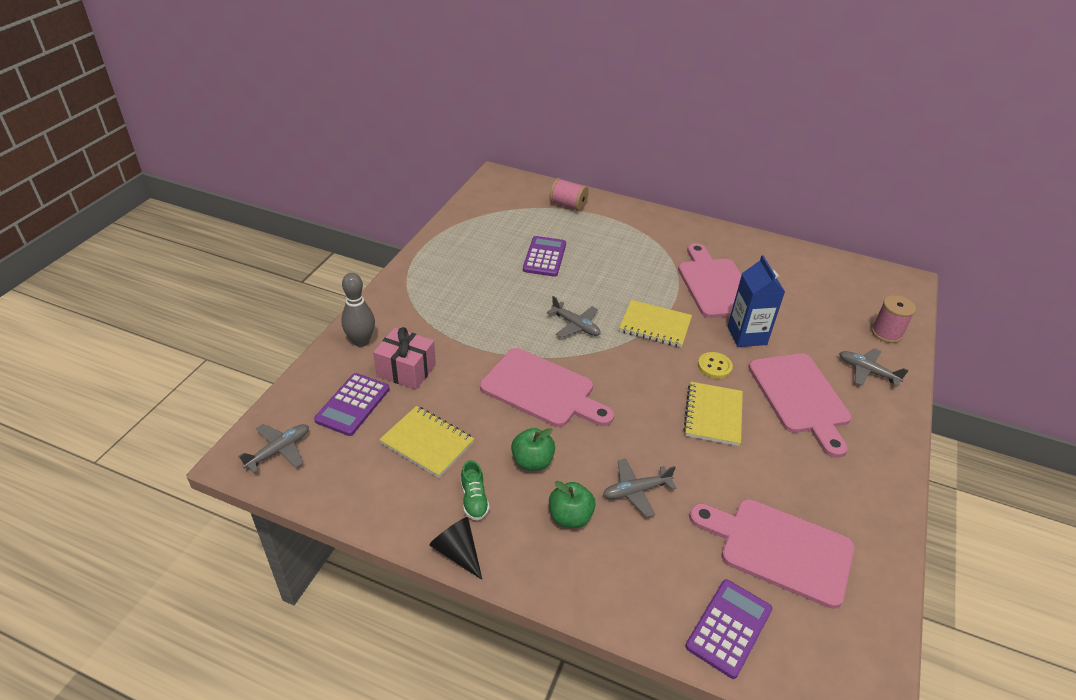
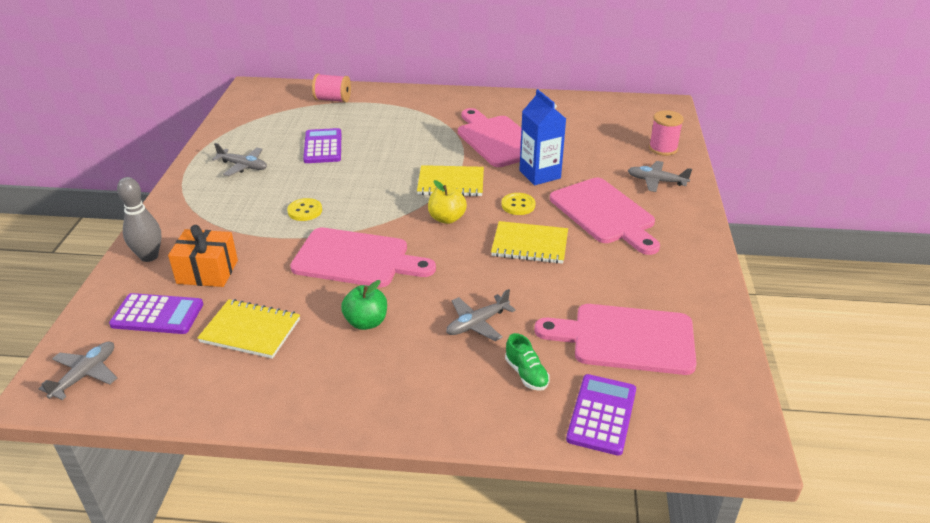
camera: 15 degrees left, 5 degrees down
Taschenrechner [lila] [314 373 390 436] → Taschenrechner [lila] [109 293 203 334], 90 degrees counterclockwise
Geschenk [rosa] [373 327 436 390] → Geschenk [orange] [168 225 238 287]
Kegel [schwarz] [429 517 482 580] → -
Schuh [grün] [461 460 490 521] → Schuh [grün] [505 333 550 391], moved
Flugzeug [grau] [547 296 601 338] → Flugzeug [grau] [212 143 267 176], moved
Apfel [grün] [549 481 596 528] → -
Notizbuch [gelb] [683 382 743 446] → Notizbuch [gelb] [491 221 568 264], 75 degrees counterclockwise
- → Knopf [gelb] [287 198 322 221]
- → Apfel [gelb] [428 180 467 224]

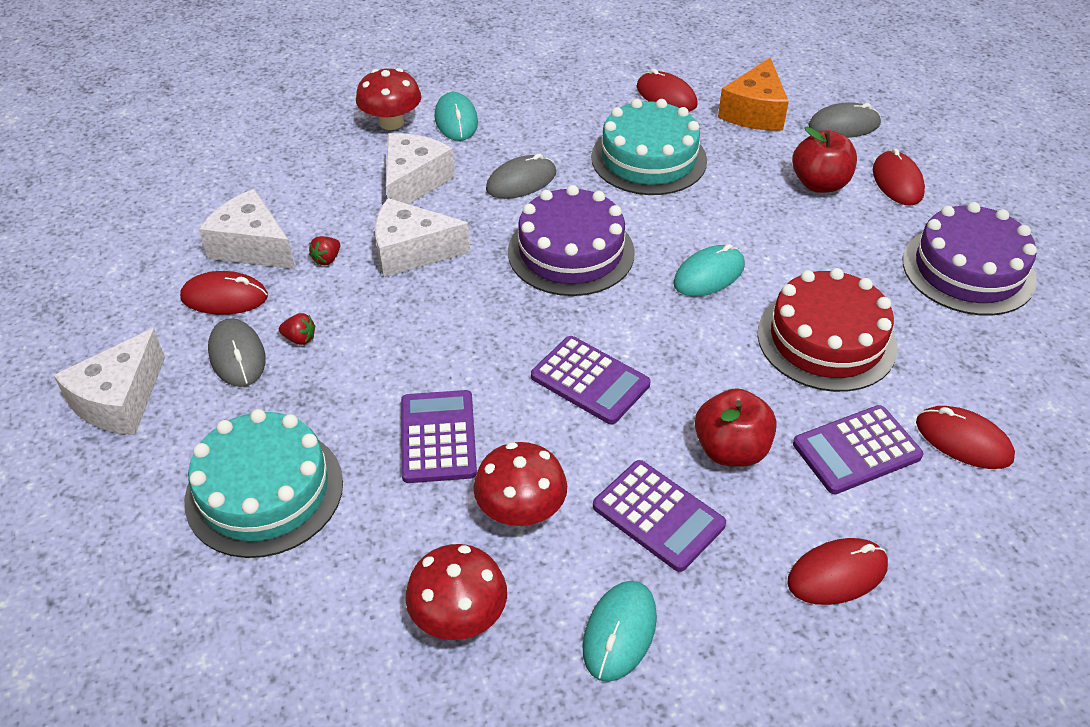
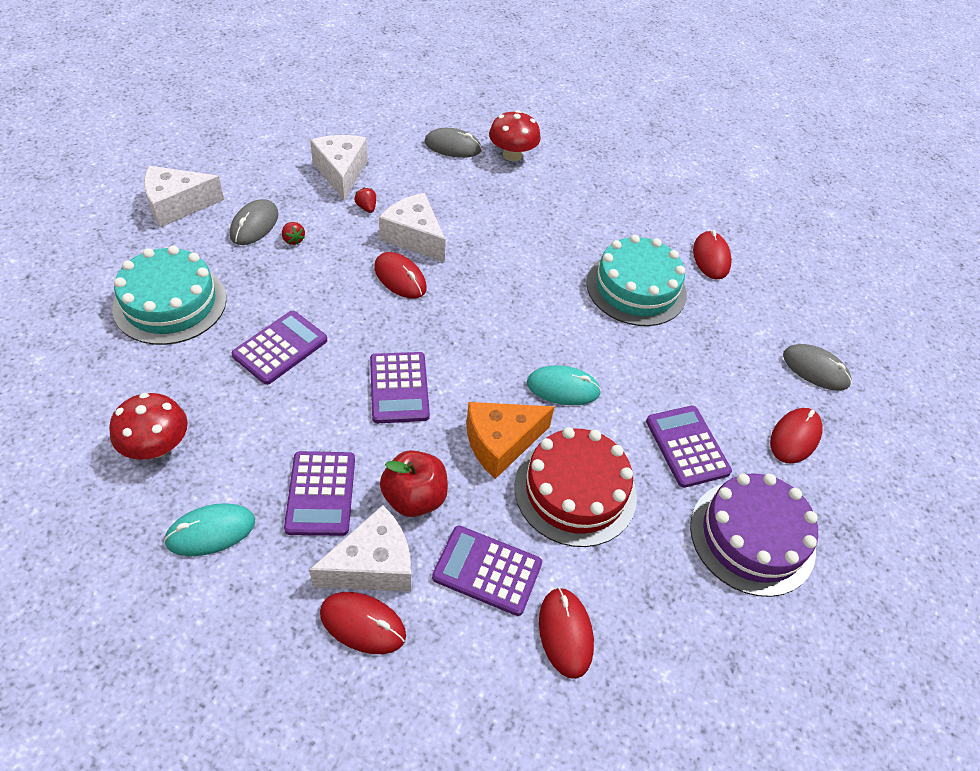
camera: 40 degrees right, 5 degrees up
Computermaus [rot] [180 271 268 315] → Computermaus [rot] [374 252 427 299], moved
Erdbeere [rot] [309 236 340 265] → Erdbeere [rot] [354 188 376 213], 75 degrees clockwise
Käse [weiß] [386 133 455 204] → Käse [weiß] [309 505 411 592], moved
Computermaus [türkis] [435 92 478 141] → -
Pilz [rot] [473 442 567 526] → -
Computermaus [grau] [486 153 556 199] → Computermaus [grau] [425 128 482 158], moved
Kuchen [lila] [508 185 635 296] → -
Käse [orange] [718 58 789 131] → Käse [orange] [467 402 555 479], moved
Apfel [rot] [792 127 857 193] → -
- → Taschenrechner [lila] [646 406 732 488]

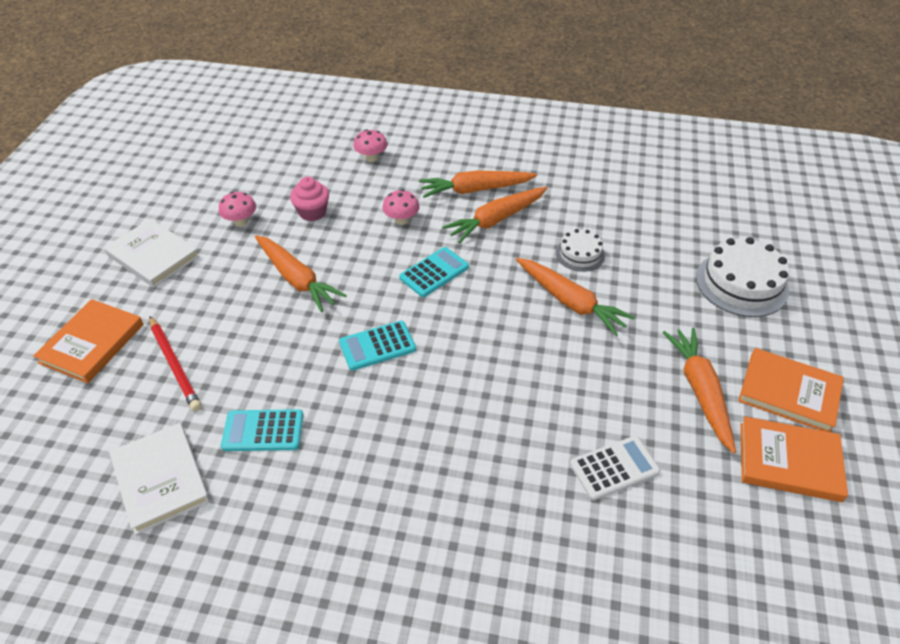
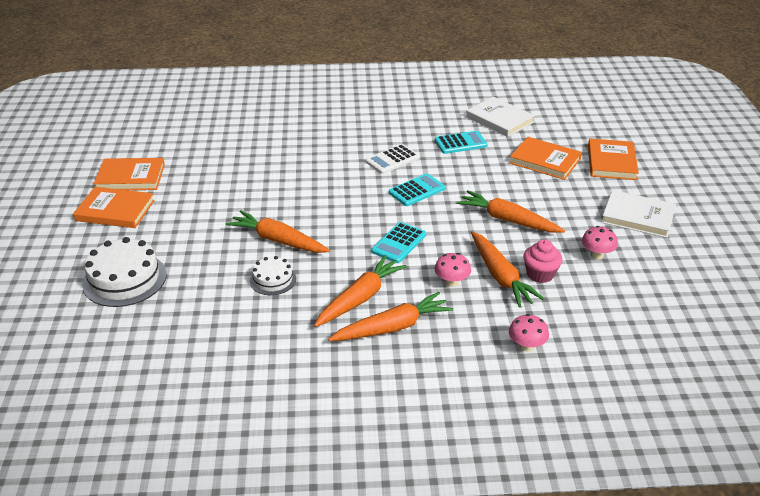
camera: 165 degrees right, 10 degrees down
Bleistift [rot] [149 316 201 411] → Buch [orange] [510 137 582 180]
Taschenrechner [weiß] [570 436 660 500] → Taschenrechner [weiß] [365 144 420 174], moved
Karotte [orange] [662 328 736 454] → Karotte [orange] [471 231 544 308], moved

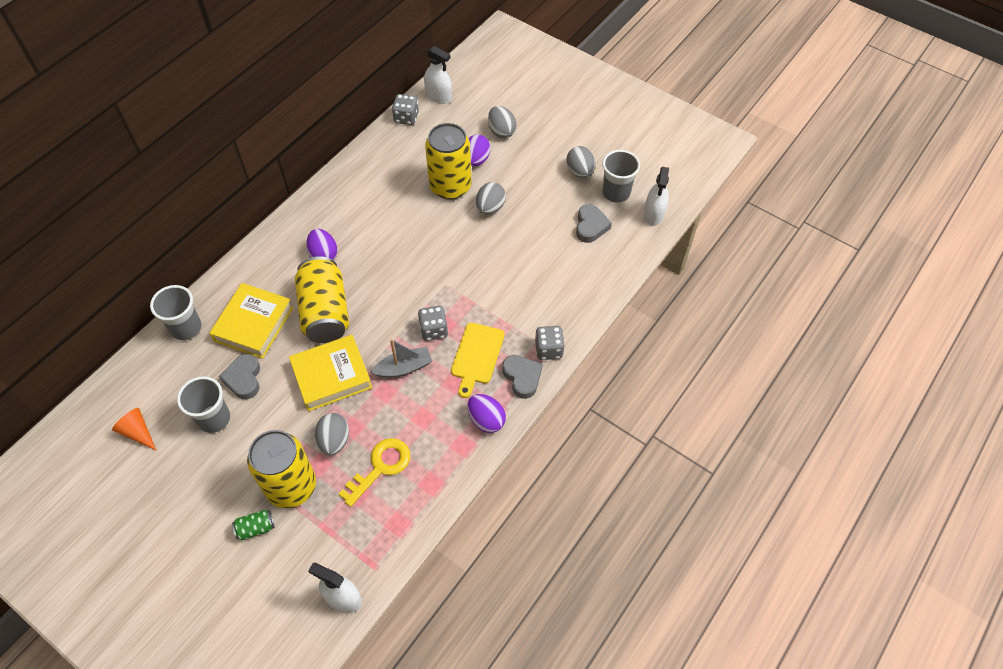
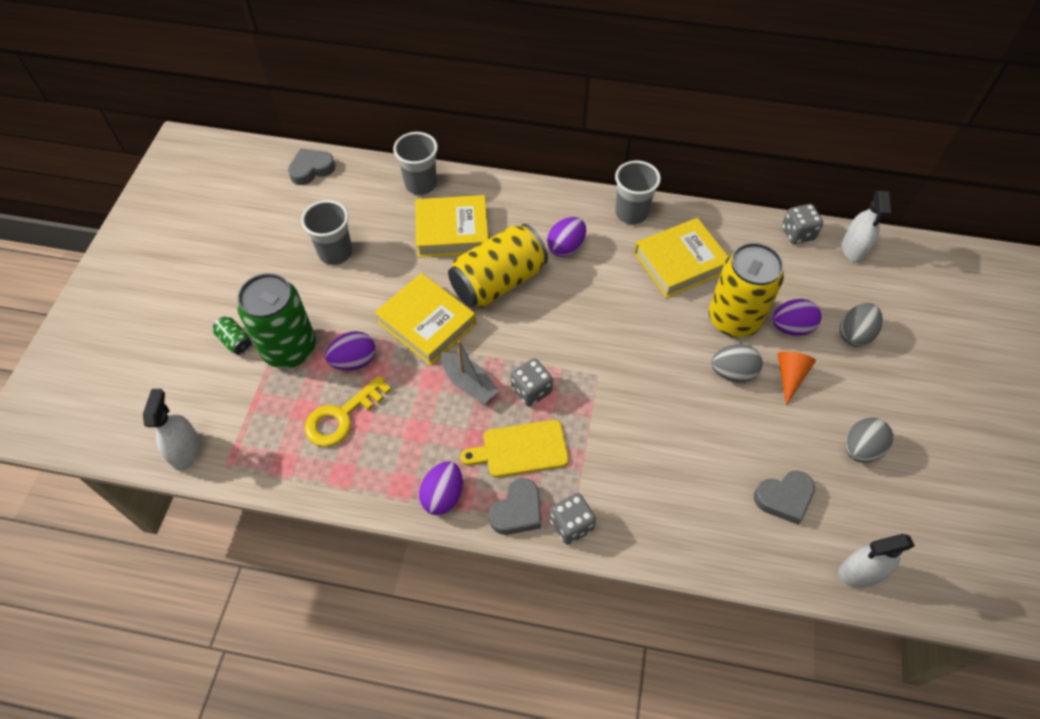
camera: 65 degrees right, 0 degrees up
Kegel [orange] [112 408 156 450] → Kegel [orange] [778 351 816 406], moved
Herz [grau] [219 354 260 399] → Herz [grau] [288 148 336 185], moved
Dose [gelb] [247 430 316 508] → Dose [grün] [237 273 316 368]
Ei [grau] [315 413 349 456] → Ei [lila] [325 331 376 370]
Schlüssel [gelb] [339 438 410 507] → Schlüssel [gelb] [304 375 391 447], 120 degrees clockwise
Becher [grau] [602 150 640 203] → Becher [grau] [615 161 661 224], moved
- → Buch [gelb] [634 218 728 298]

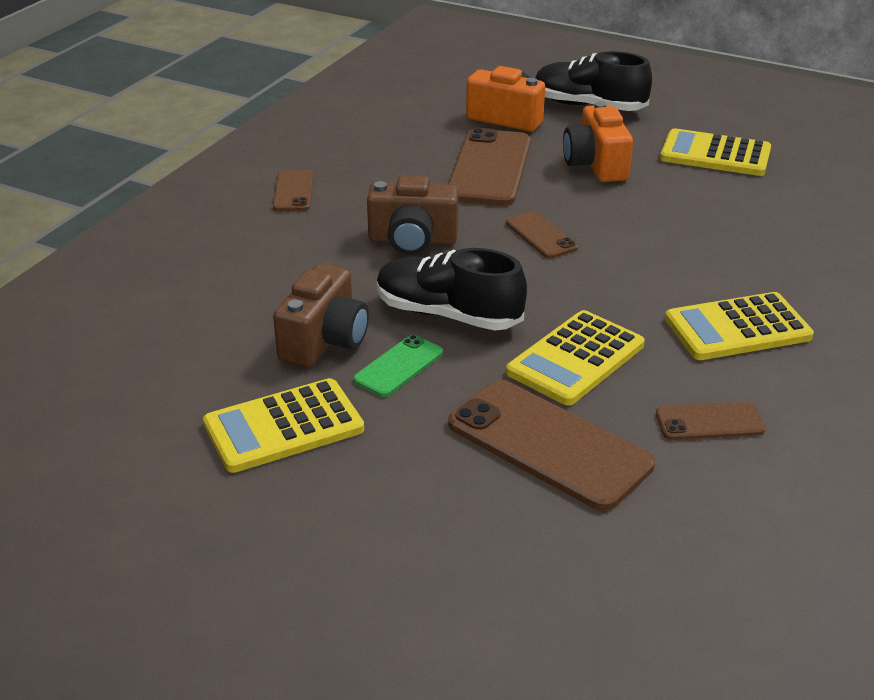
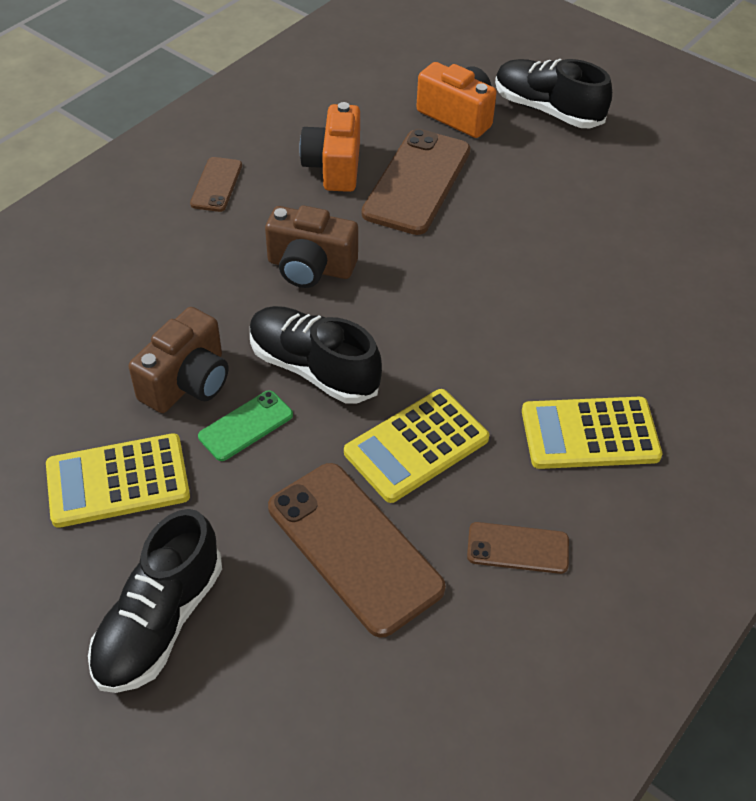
camera: 10 degrees right, 15 degrees up
Handy [braun] [506 211 578 258] → -
Kamera [orange] [563 102 633 182] → Kamera [orange] [299 102 360 192], moved
Taschenrechner [gelb] [660 128 771 176] → -
- → Schuh [schwarz] [88 509 222 693]

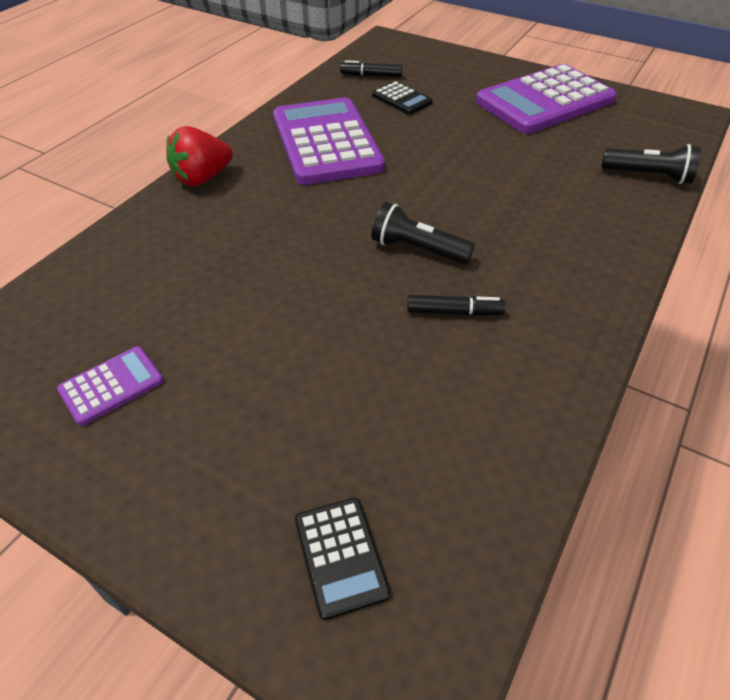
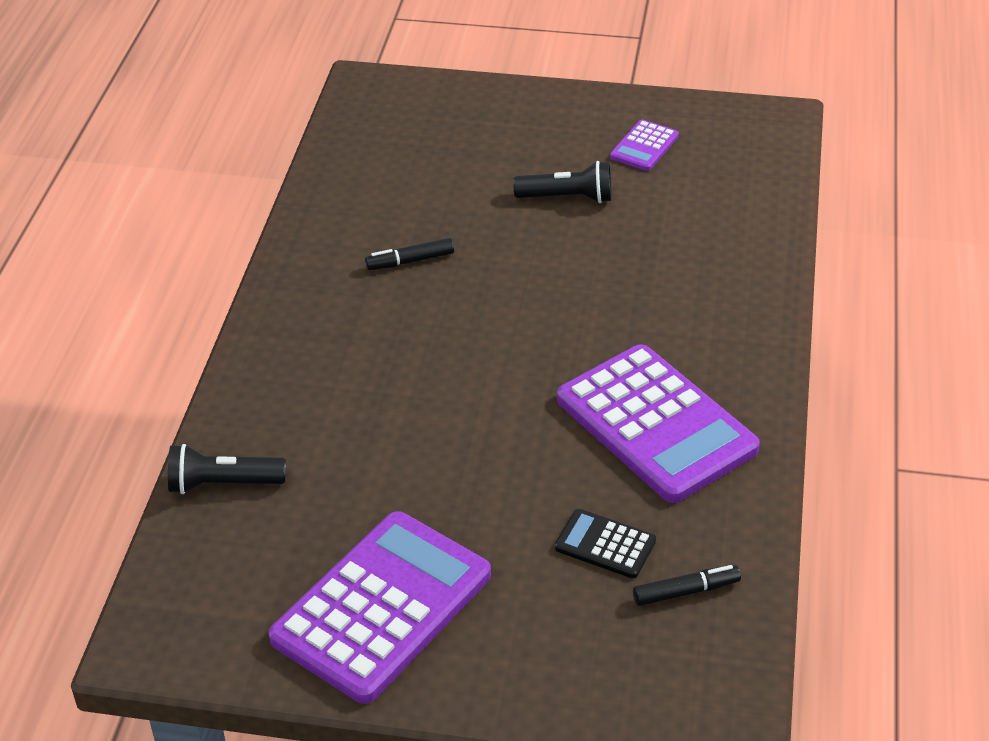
camera: 160 degrees right, 5 degrees down
Erdbeere [rot] [166 126 233 186] → -
Taschenrechner [schwarz] [295 498 390 620] → -
Taschenlampe [schwarz] [371 202 475 264] → Taschenlampe [schwarz] [513 161 611 203], moved

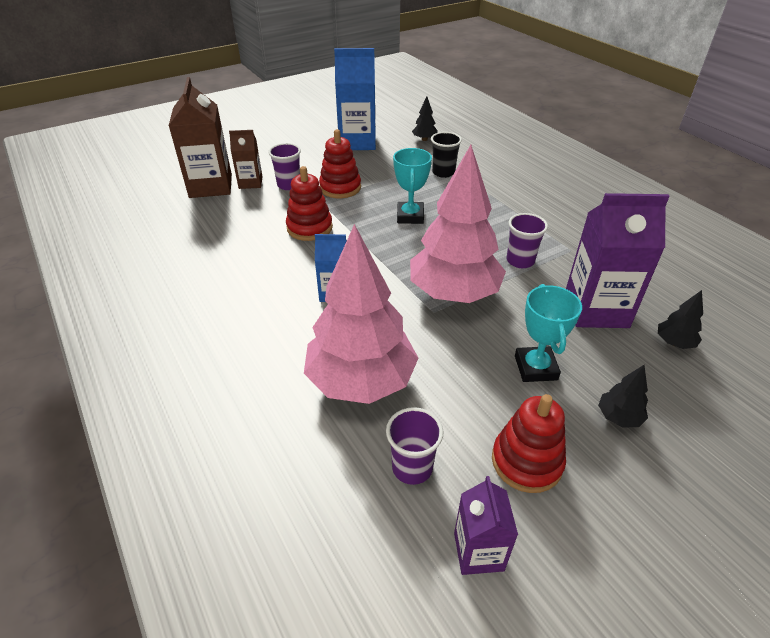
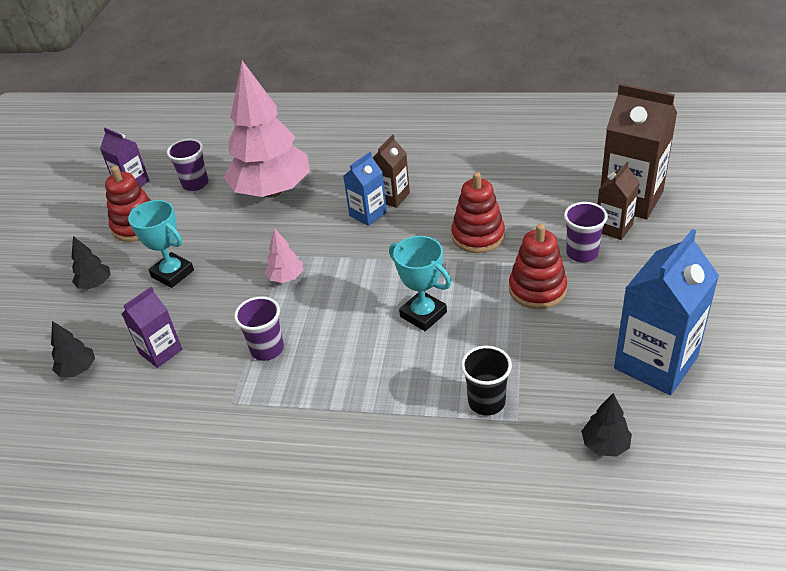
camera: 135 degrees right, 0 degrees up
Baum [rosa] [410 145 506 303] → Baum [rosa] [265 228 303 283], x0.40
Getränkekarton [lila] [566 193 670 328] → Getränkekarton [lila] [122 287 182 368], x0.56
- → Getränkekarton [braun] [373 134 410 208]

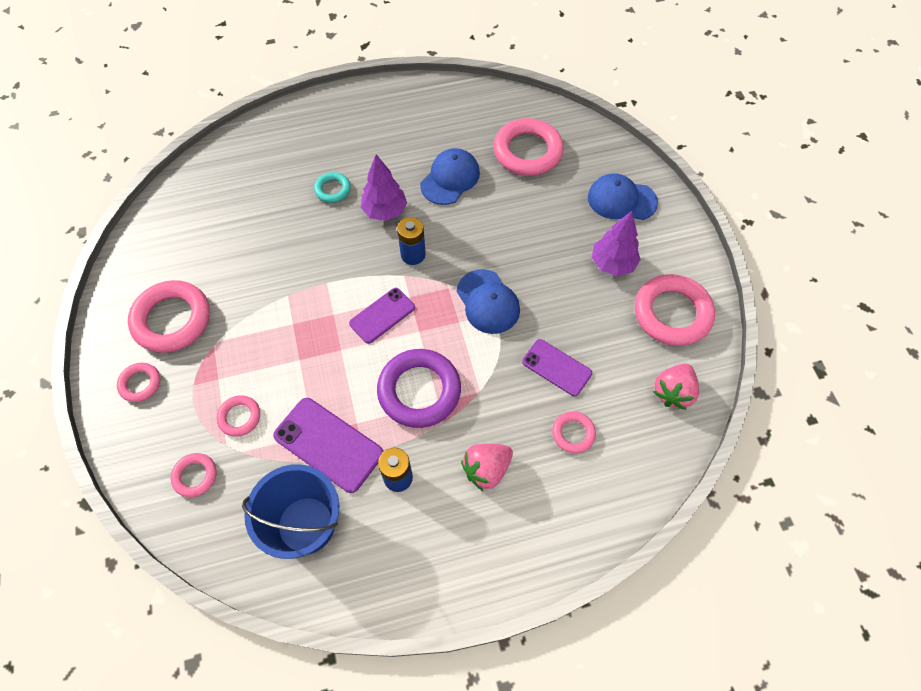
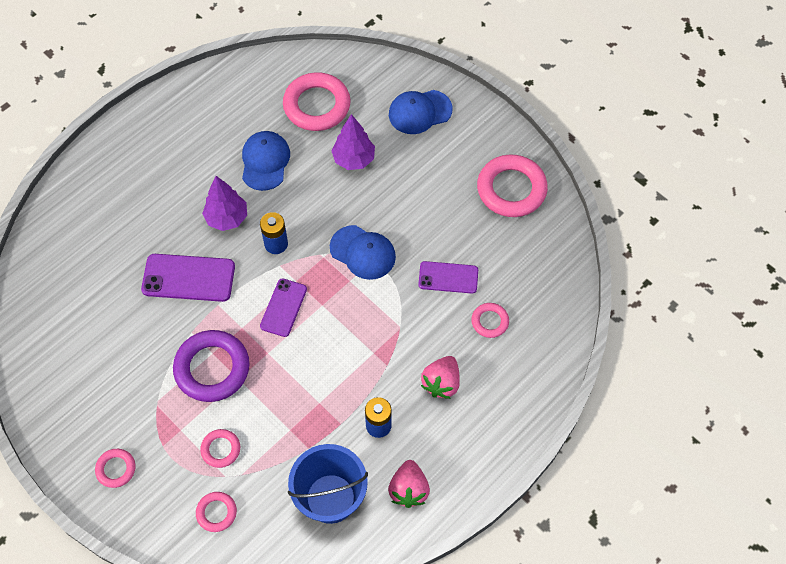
camera: 30 degrees left, 0 degrees up
Ring [rosa] [128 280 210 353] → -
Handy [lila] [273 398 383 493] → Handy [lila] [141 254 235 302], moved
Ring [türkis] [314 172 351 203] → -
Ring [lila] [377 349 461 428] → Ring [lila] [173 330 250 402], moved
Baum [lila] [592 211 640 276] → Baum [lila] [331 114 375 170], moved
Erdbeere [rosa] [653 363 699 410] → Erdbeere [rosa] [388 460 430 508], moved

